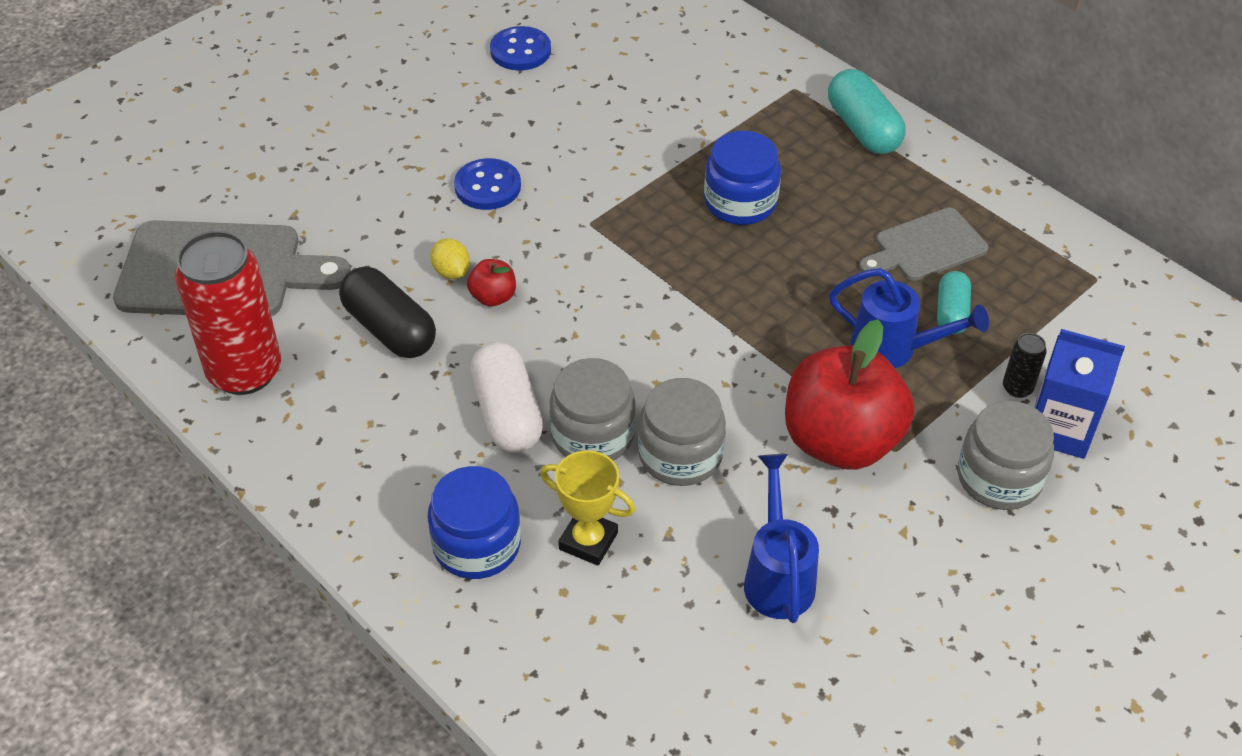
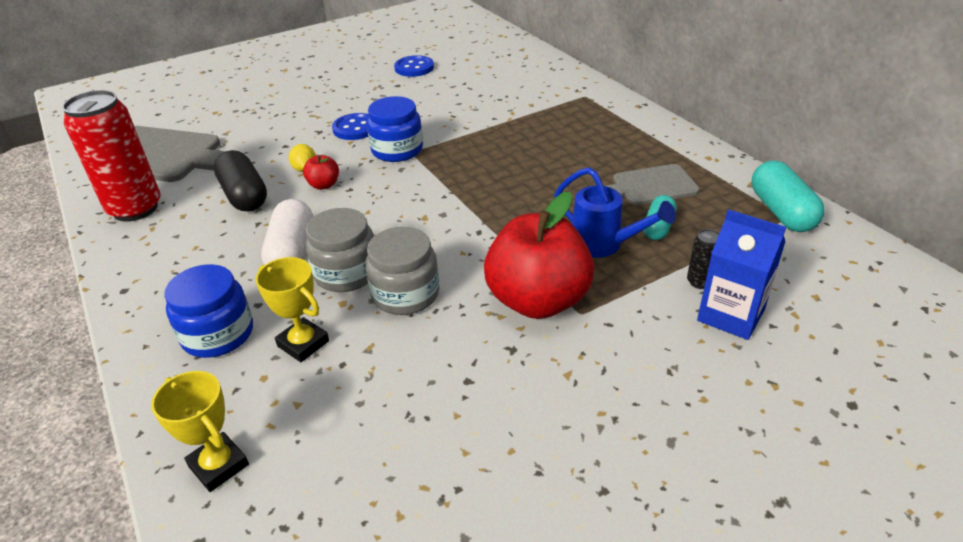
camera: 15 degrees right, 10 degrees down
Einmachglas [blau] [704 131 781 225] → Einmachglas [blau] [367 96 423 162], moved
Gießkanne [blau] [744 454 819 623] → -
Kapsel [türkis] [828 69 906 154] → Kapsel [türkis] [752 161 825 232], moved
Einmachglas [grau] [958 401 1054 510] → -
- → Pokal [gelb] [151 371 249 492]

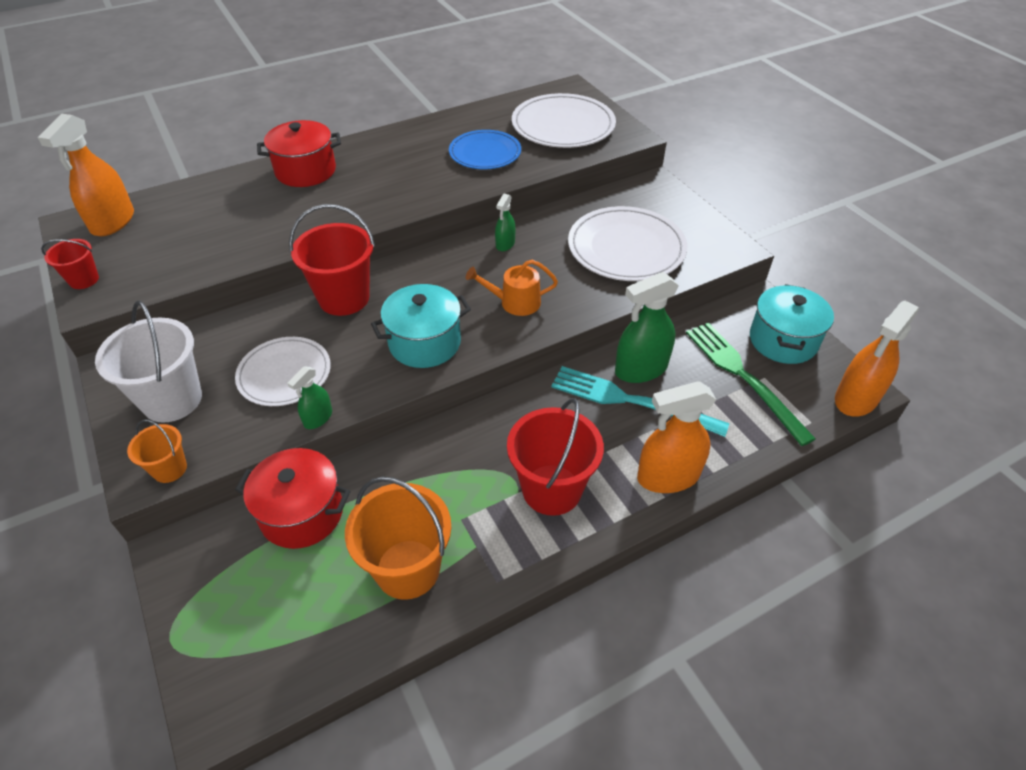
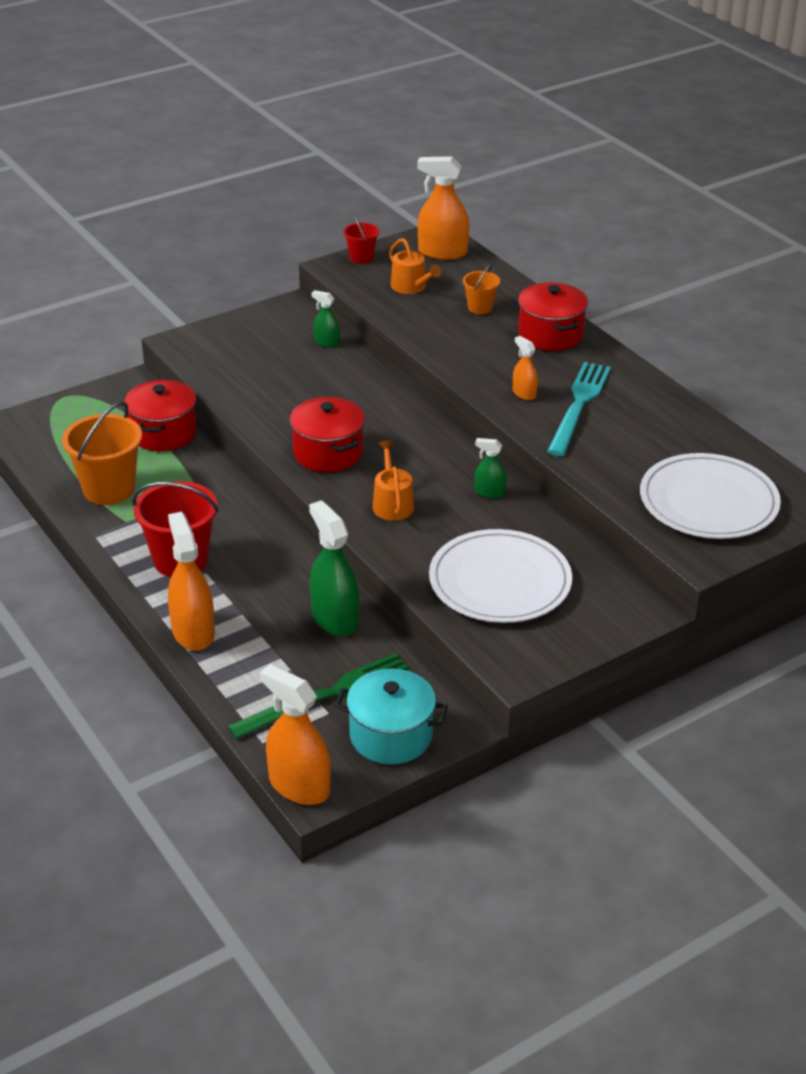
camera: 85 degrees right, 10 degrees down
Eimer [weiß] [95 301 202 423] → -
Eimer [orange] [127 420 187 483] → Eimer [orange] [463 263 500 314], moved
Teller [weiß] [235 337 331 406] → -
Sprühflasche [grün] [287 366 332 429] → Sprühflasche [grün] [311 290 340 347], moved
Eimer [rot] [289 204 375 316] → -
Kochtopf [türkis] [371 284 471 368] → Kochtopf [rot] [290 397 365 472]
Teller [blau] [449 130 521 169] → -
Gabel [türkis] [551 366 730 437] → Gabel [türkis] [547 362 611 456], moved
- → Gießkanne [orange] [389 238 442 294]
- → Sprühflasche [orange] [513 336 538 400]

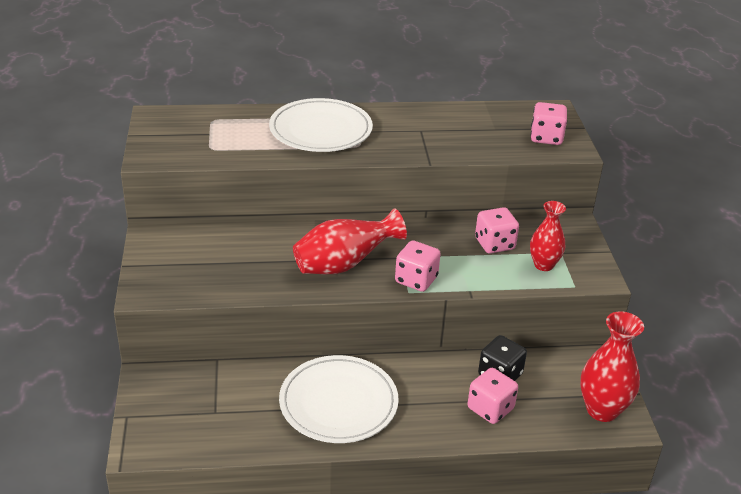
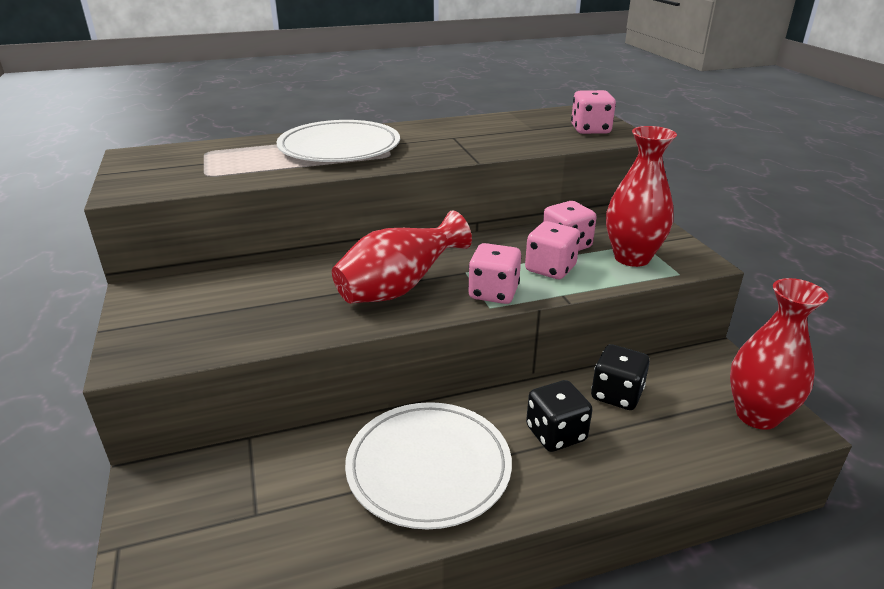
camera: 10 degrees left, 5 degrees down
Spielwürfel [rosa] [468 368 518 424] → Spielwürfel [rosa] [525 221 580 279], moved
Vase [rot] [530 201 566 271] → Vase [rot] [606 126 677 267], x1.52
- → Spielwürfel [schwarz] [526 380 592 452]

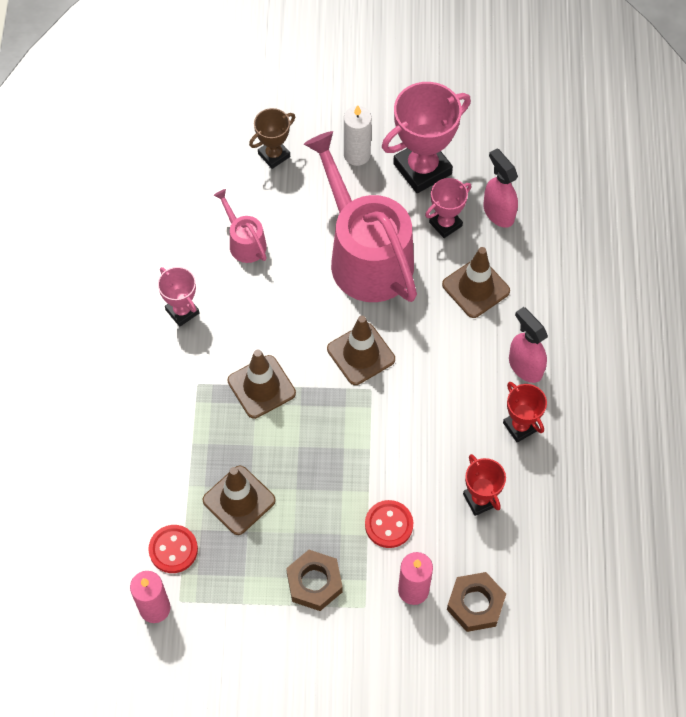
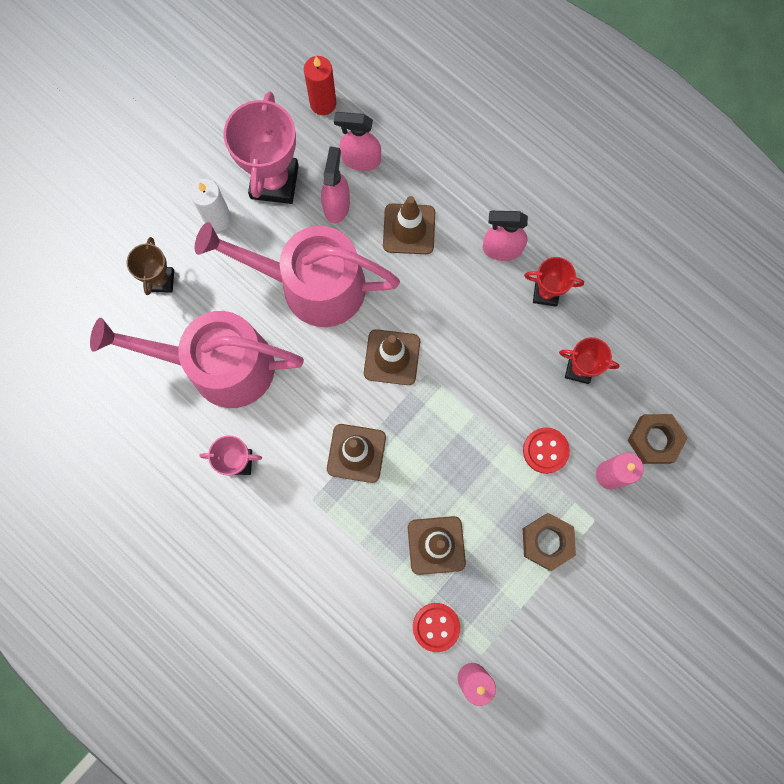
camera: 50 degrees left, 15 degrees up
Gießkanne [rosa] [213 189 267 263] → Gießkanne [rosa] [90 311 304 408], x2.23
Pokal [rosa] [425 178 471 238] → Sprühflasche [rosa] [321 147 350 224]
- → Kerze [rot] [304 56 336 115]

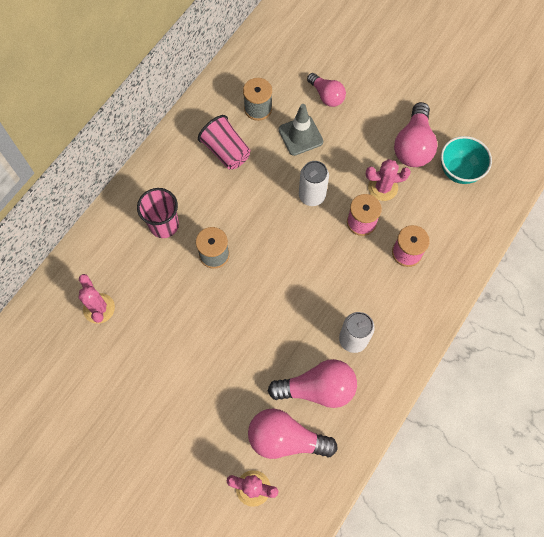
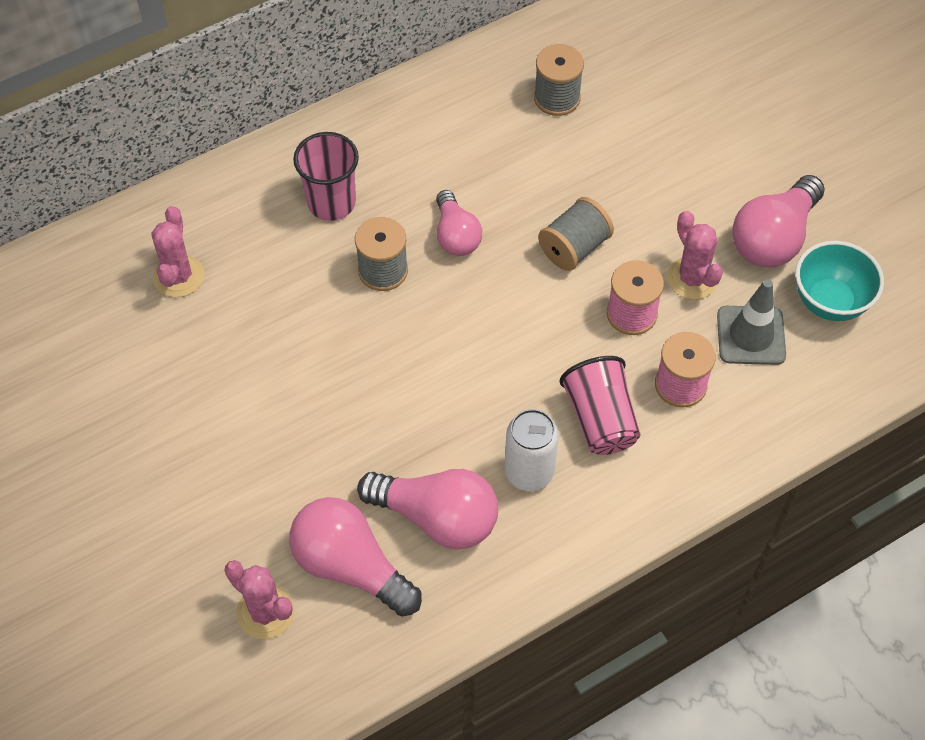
camera: 25 degrees right, 10 degrees down
Becher [rosa] [198 115 251 170] → Becher [rosa] [560 356 641 455], moved
Leitkegel [grau] [279 104 323 156] → Leitkegel [grau] [717 279 786 365], moved
Dose [weiß] [299 161 329 206] → Garnrolle [grau] [538 197 614 271]
Glühbirne [rosa] [307 73 346 107] → Glühbirne [rosa] [436 190 482 256], moved
Kaktus [rosa] [366 159 411 201] → Kaktus [rosa] [667 211 723 300], 45 degrees clockwise

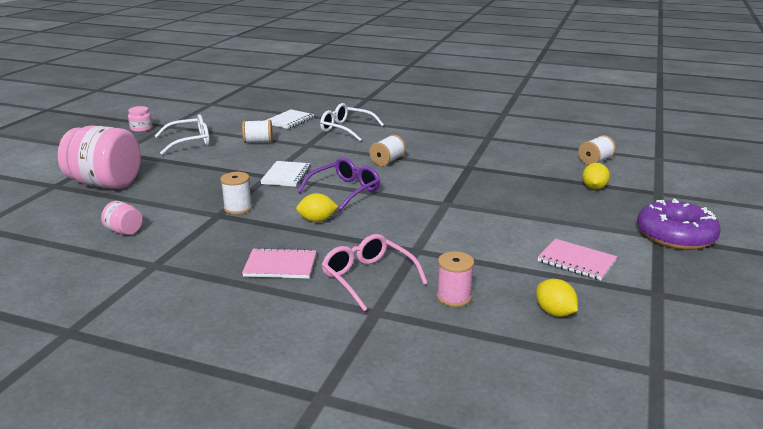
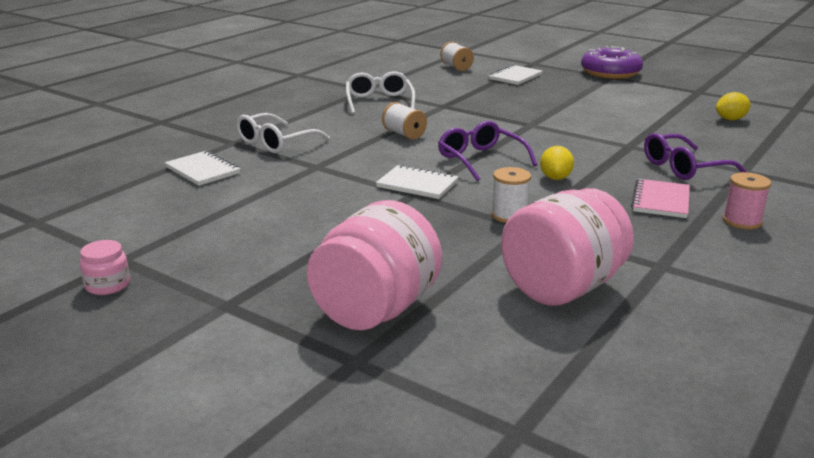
camera: 75 degrees left, 0 degrees up
Einmachglas [rosa] [101 201 143 235] → Einmachglas [rosa] [501 188 634 306], x2.26
Brille [weiß] [155 114 210 155] → Brille [weiß] [346 71 415 114], moved
Garnrolle [weiß] [242 120 273 143] → -
Brille [rosa] [321 234 428 311] → Brille [lila] [644 133 746 180]
Garnrolle [rosa] [436 252 474 307] → Garnrolle [rosa] [723 172 771 229], moved
Notizbuch [rosa] [537 239 617 280] → -
Zitrone [gelb] [582 163 610 189] → Notizbuch [weiß] [488 65 543 85]

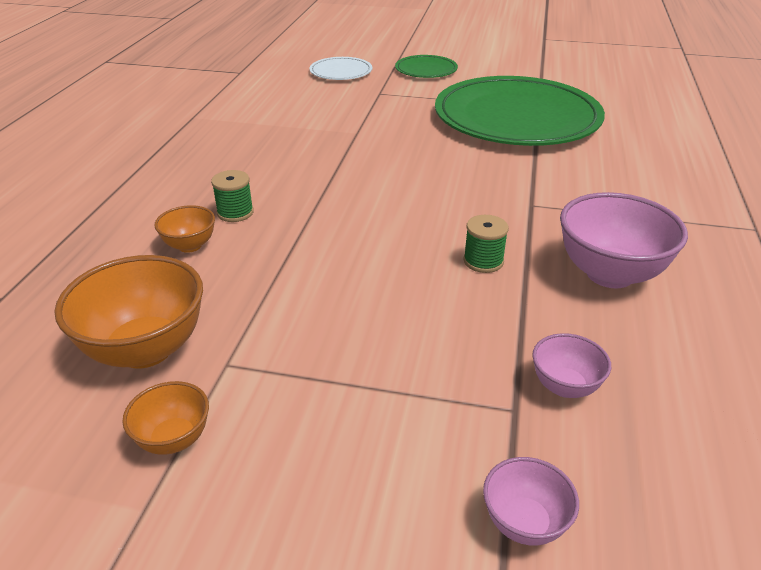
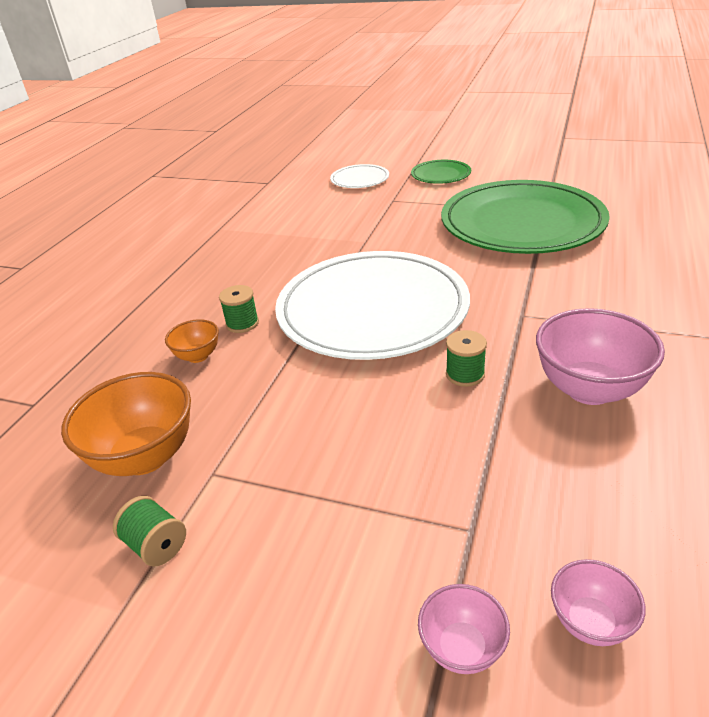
camera: 10 degrees right, 0 degrees up
Schüssel [orange] [122 381 209 455] → Garnrolle [grün] [113 496 186 567]
Schüssel [rosa] [532 333 611 398] → Schüssel [rosa] [551 559 646 646], moved
- → Teller [weiß] [275 251 470 360]

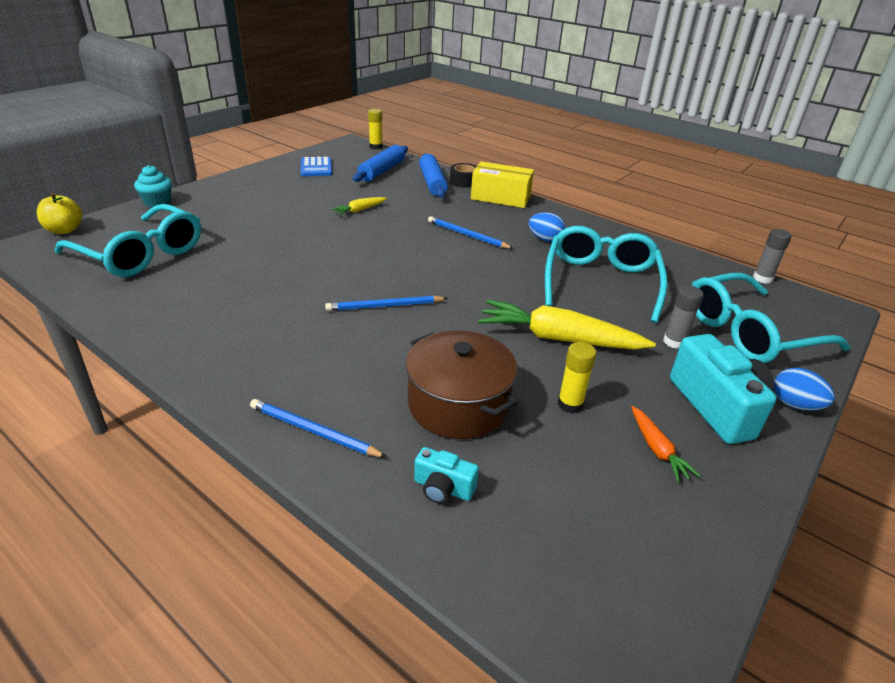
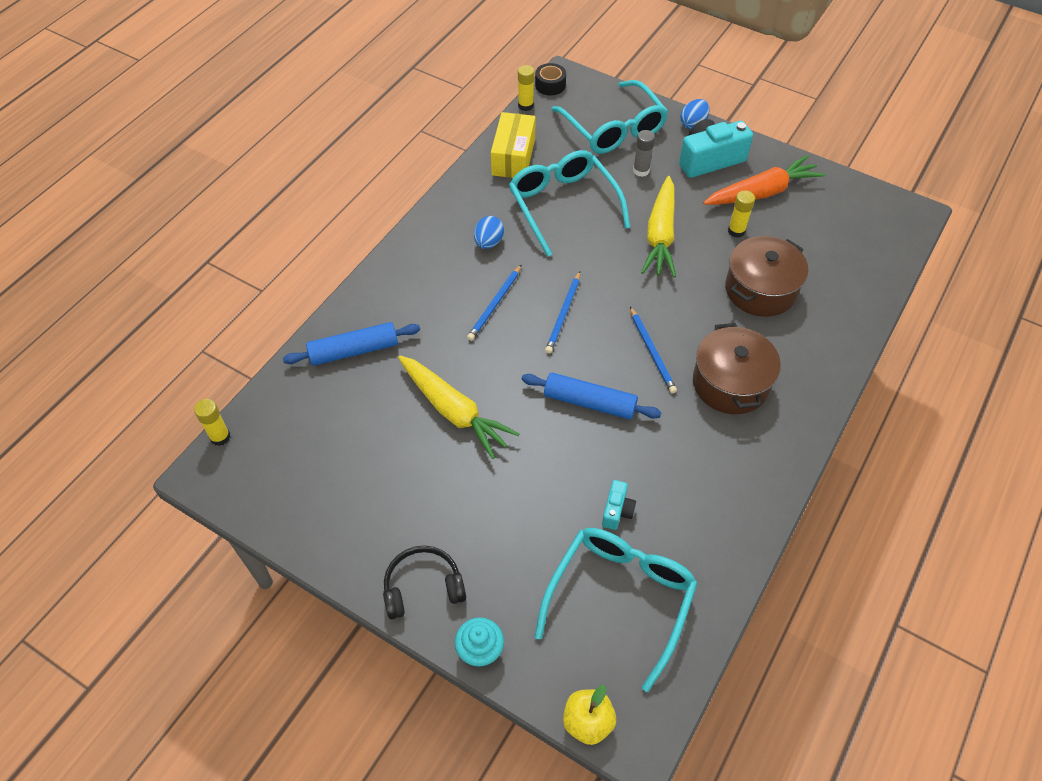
camera: 95 degrees left, 20 degrees up
Bleistift [blau] [250 399 386 457] → Bleistift [blau] [545 271 580 354], moved
Taschenrechner [blau] [301 157 332 176] → -
Karotte [gelb] [331 197 387 215] → Karotte [gelb] [398 356 519 459], x2.06
Nudelholz [blau] [353 145 408 182] → Nudelholz [blau] [522 373 662 420], moved
Kamera [türkis] [414 447 479 504] → Kamera [türkis] [602 480 636 530], moved
Klebeband [schwarz] [450 163 477 188] → Klebeband [schwarz] [535 63 566 95], moved
Schachtel [gelb] [471 162 534 208] → Schachtel [gelb] [491 112 536 178], moved
Brille [türkis] [545 226 668 323] → Brille [türkis] [509 150 631 257], 60 degrees clockwise
Karotte [orange] [631 406 701 482] → Karotte [orange] [703 155 825 205], x2.06
Klebestift [grau] [753 229 792 284] → Klebestift [gelb] [518 65 535 111]
- → Kopfhörer [schwarz] [383 545 466 619]
- → Kochtopf [braun] [693 323 781 414]

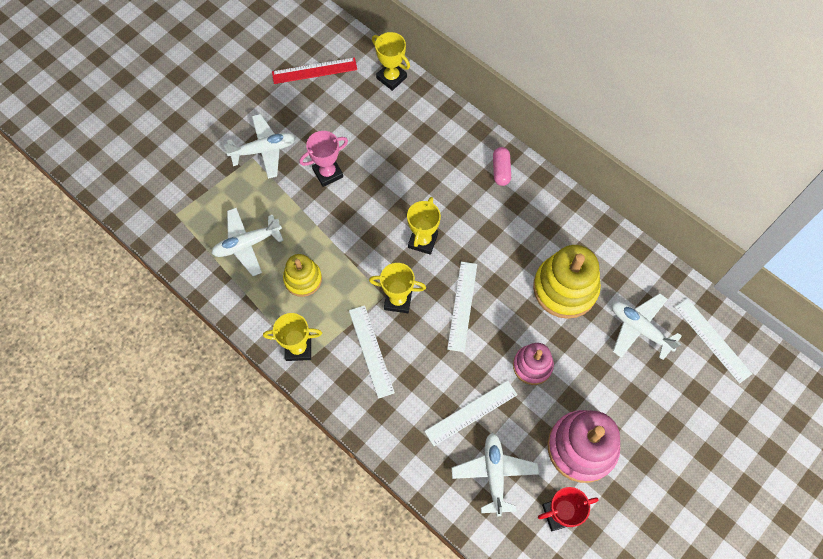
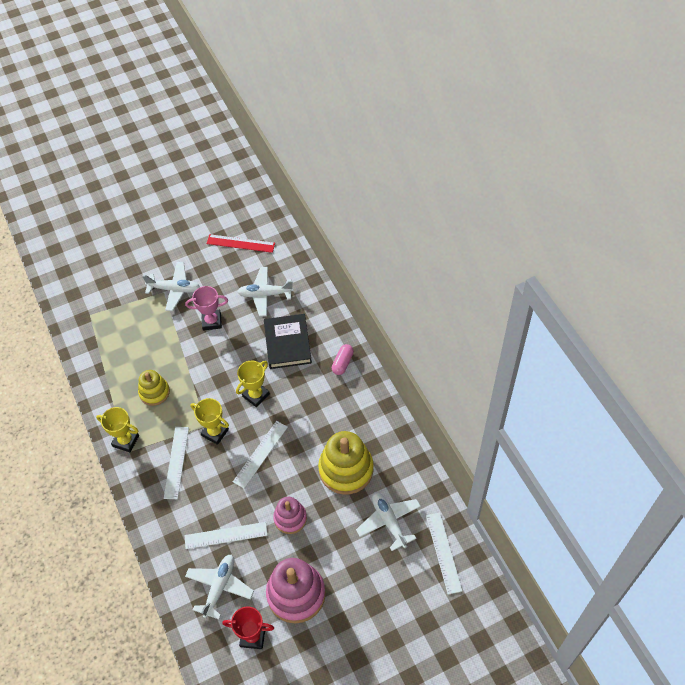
camera: 25 degrees right, 10 degrees down
Flugzeug [weiß] [211 208 284 276] → Flugzeug [weiß] [237 267 294 317], moved
Pokal [gelb] [372 32 410 91] → -
- → Buch [schwarz] [264 314 312 369]

